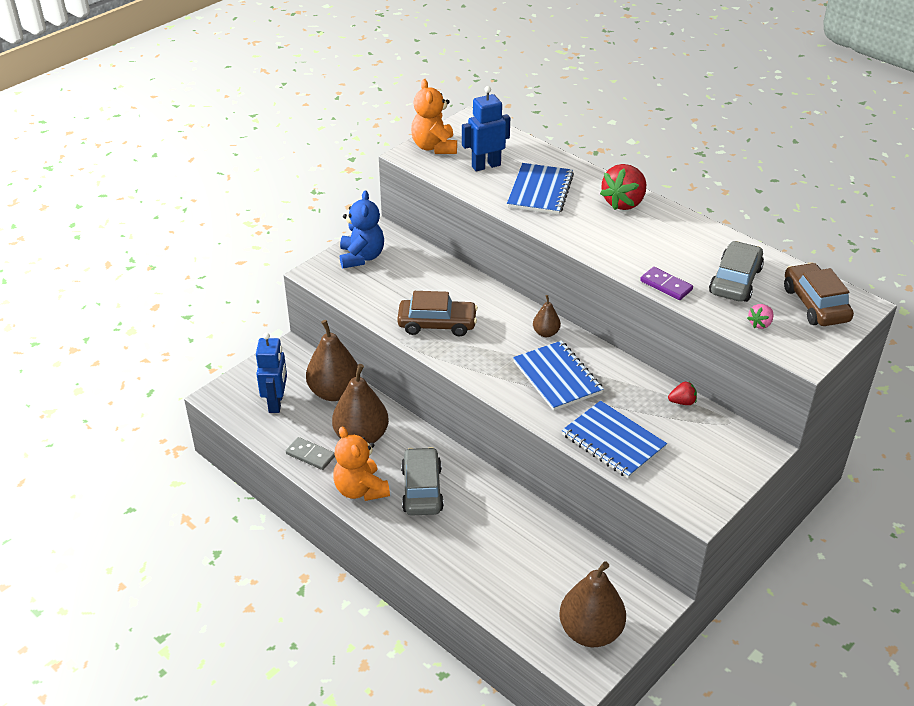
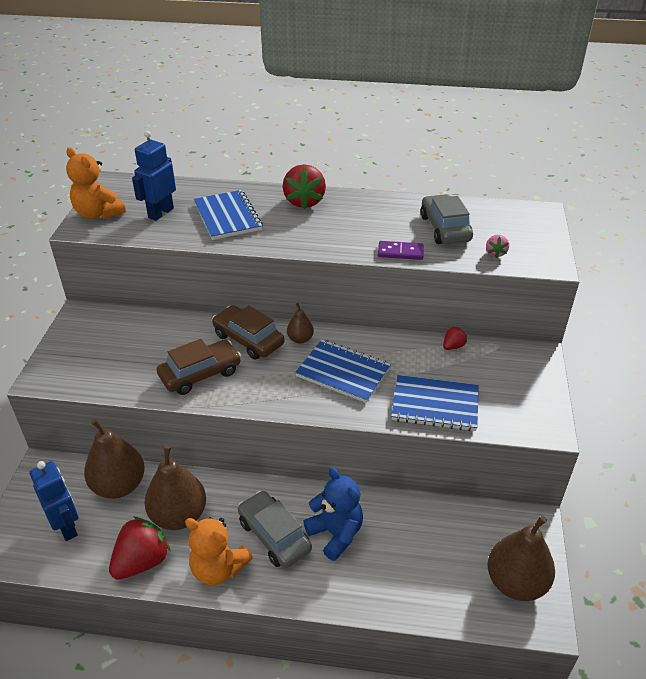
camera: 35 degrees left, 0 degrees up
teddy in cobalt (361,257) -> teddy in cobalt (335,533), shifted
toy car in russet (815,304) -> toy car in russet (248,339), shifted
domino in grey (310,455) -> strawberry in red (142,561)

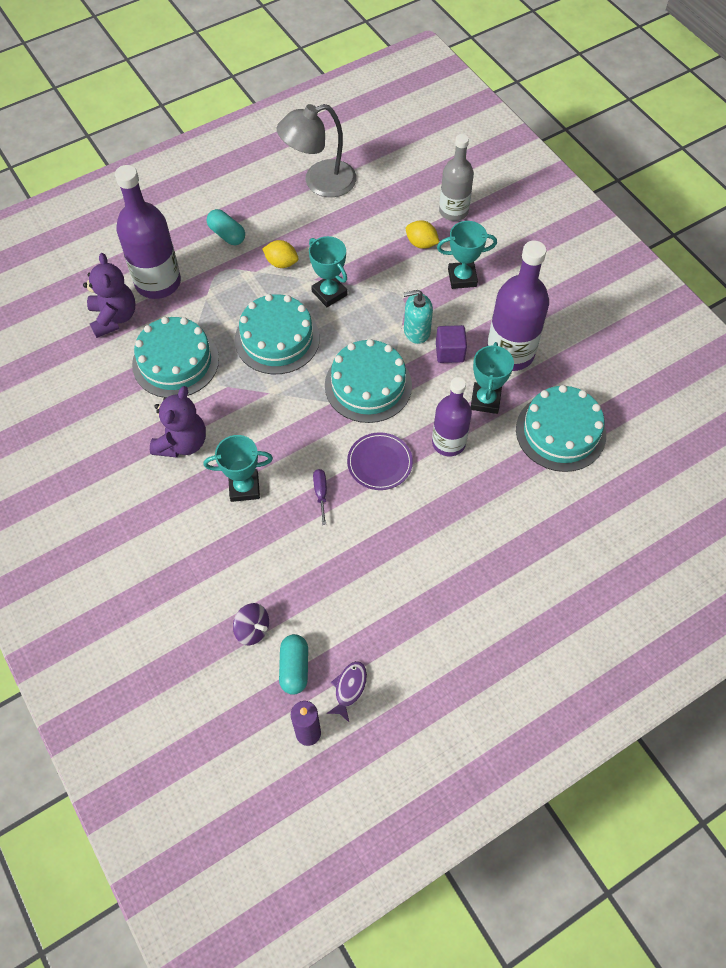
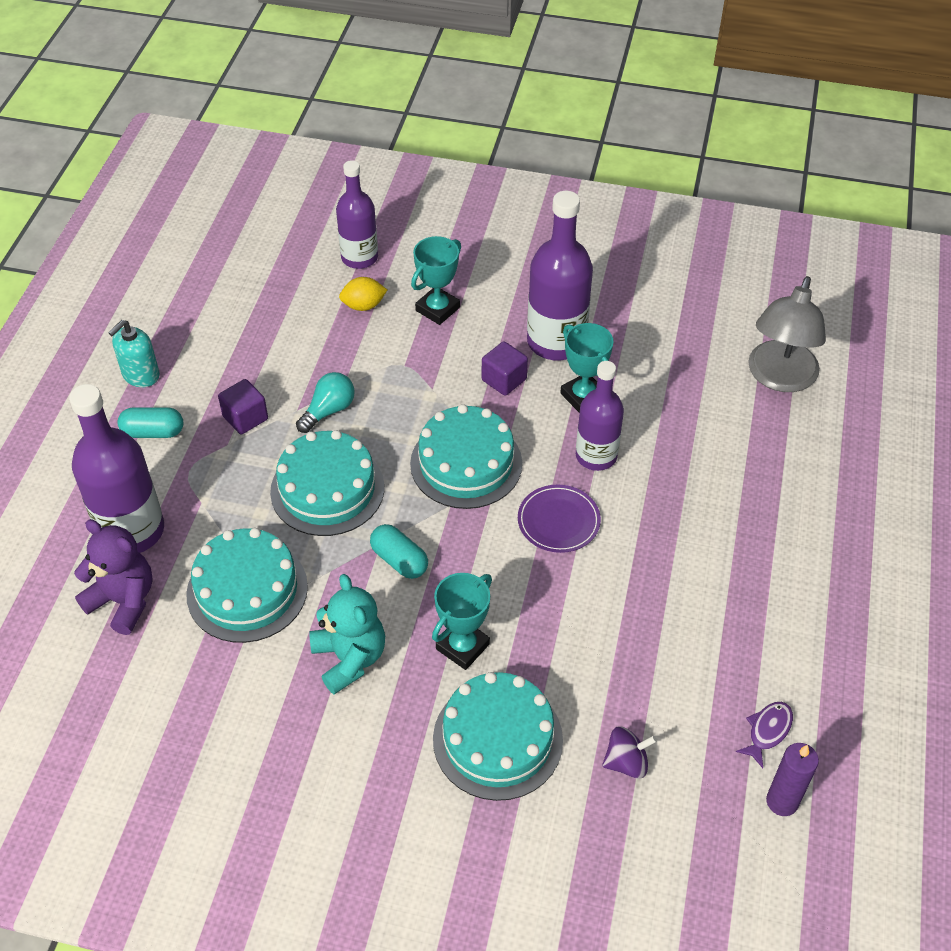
camera: 45 degrees left, 10 degrees down
hand screwdriver in violet (321,493) -> none
desk lamp in grey (319,182) -> desk lamp in grey (779,378), shifted
pill in turquoise (294,668) -> pill in turquoise (399,560), shifted
pump bottle in turquoise (416,331) -> pump bottle in turquoise (141,375), shifted
cake in turquoise (560,432) -> cake in turquoise (497,739), shifted
citrus fruit in yellow (281,263) -> solid cube in violet (245,418)
award cup in turquoise (329,293) -> bulb in turquoise (328,410)
teddy in violet (182,443) -> teddy in turquoise (349,658)
flask in grey (453,211) -> flask in violet (359,257)
toy fish in violet (349,688) -> toy fish in violet (767,731), 60 degrees clockwise

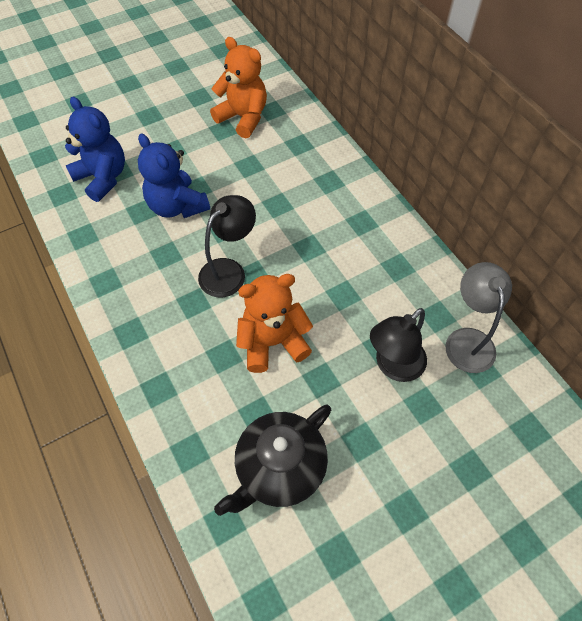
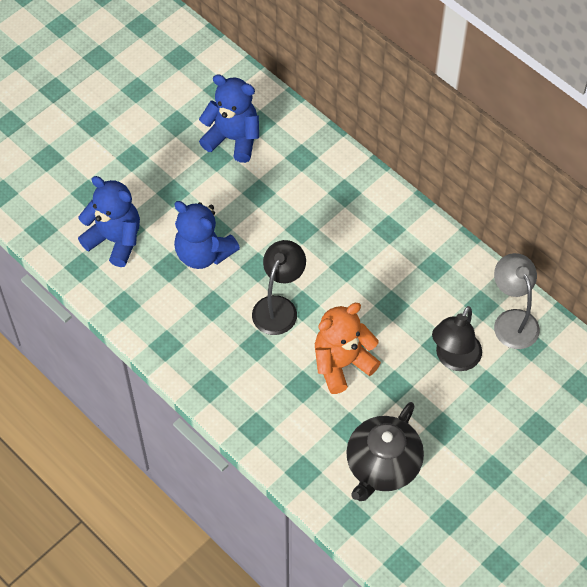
camera: 15 degrees left, 0 degrees up
teddy in orange (243,118) -> teddy in cobalt (233,139)

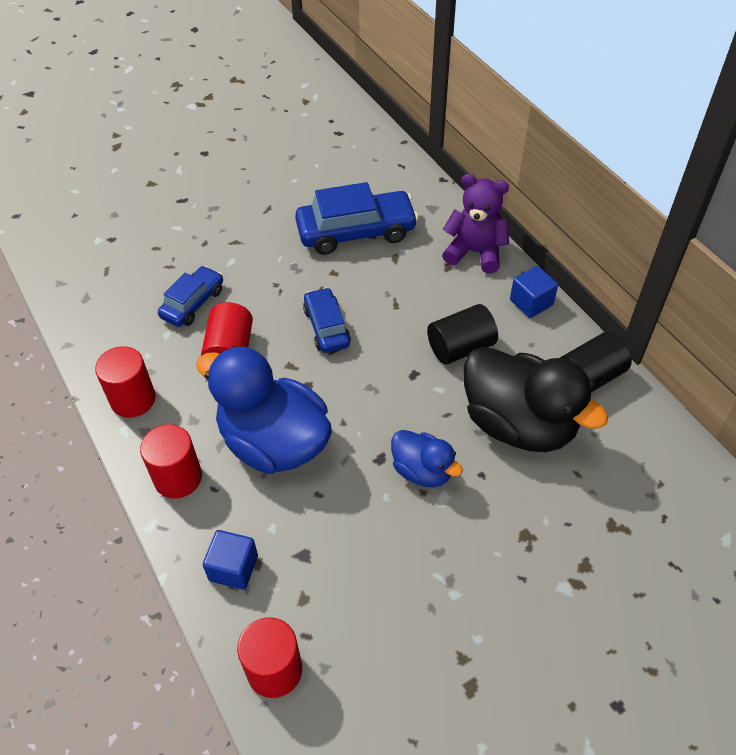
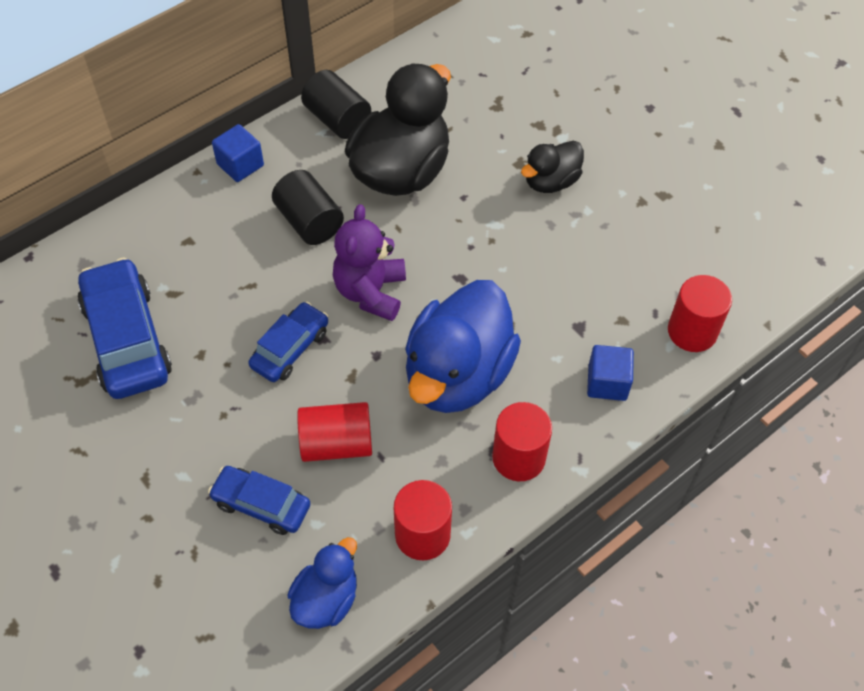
camera: 100 degrees left, 5 degrees up
none -> toy duck in ebony (551,181)
toy duck in cobalt (422,471) -> toy duck in cobalt (326,599), shifted
teddy in violet (475,252) -> teddy in violet (370,292), shifted
toy car in cobalt (327,327) -> toy car in cobalt (290,349), 150 degrees clockwise

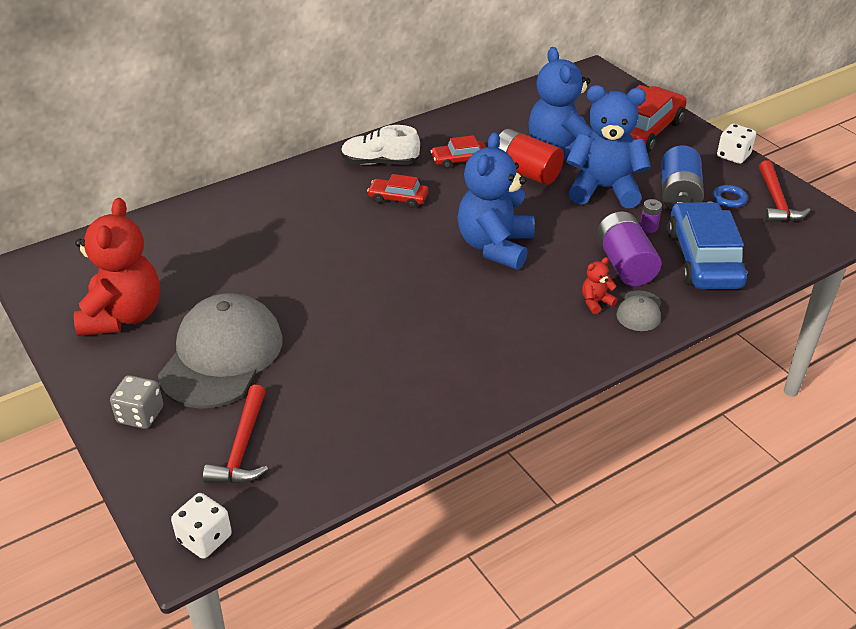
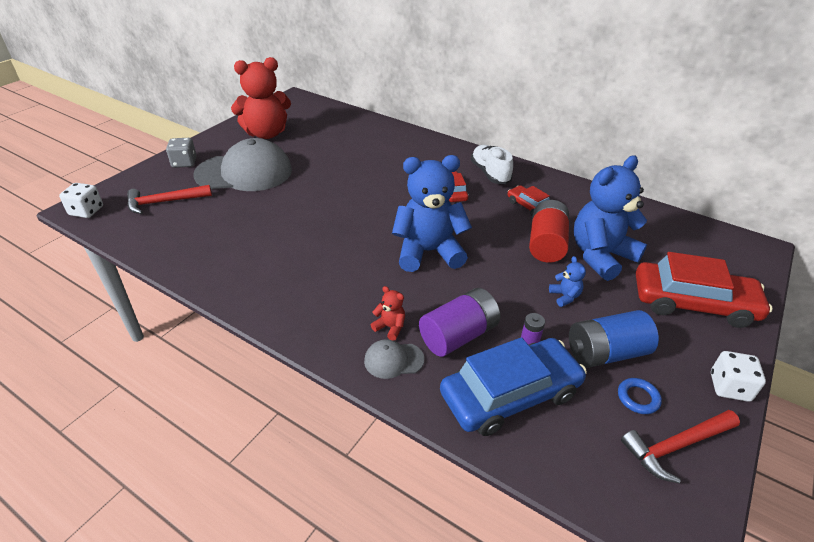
camera: 65 degrees right, 0 degrees up
teddy in cobalt (604,189) -> teddy in cobalt (565,296), x0.40

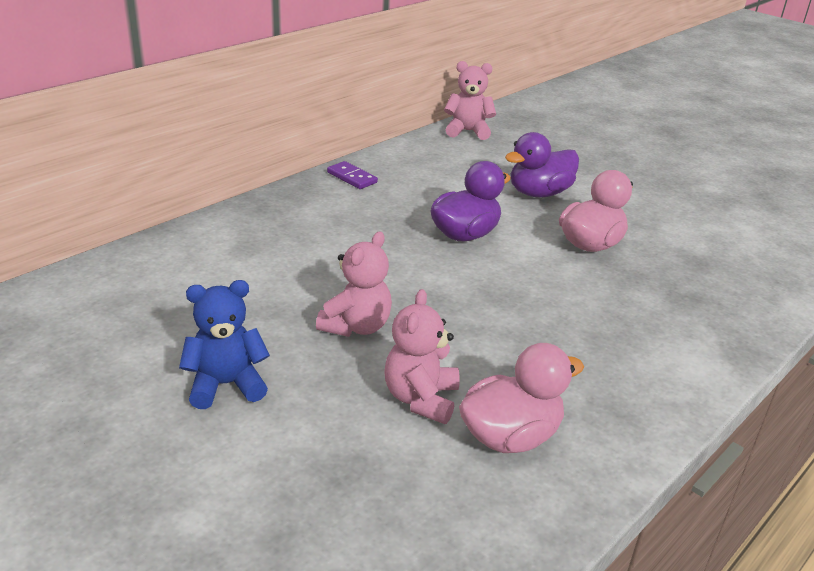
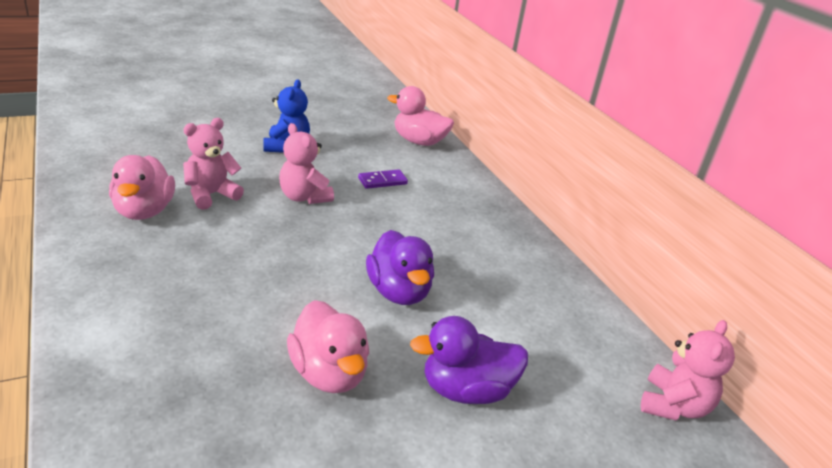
camera: 110 degrees right, 0 degrees up
none -> toy duck in pink (419,141)
domino in violet (352,177) -> domino in violet (382,181), shifted
teddy in pink (421,399) -> teddy in pink (211,195), 75 degrees counterclockwise
toy duck in violet (539,193) -> toy duck in violet (466,390), 90 degrees counterclockwise

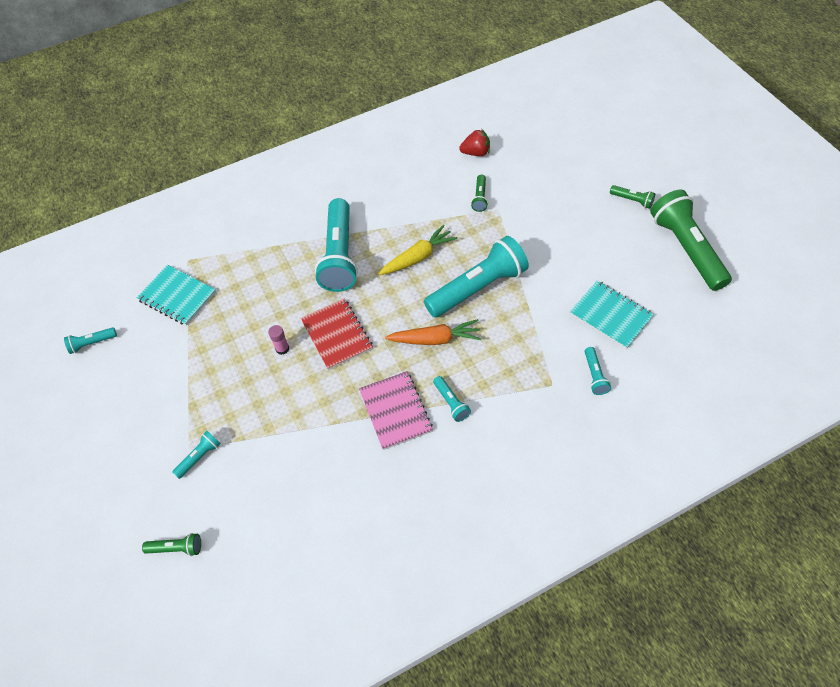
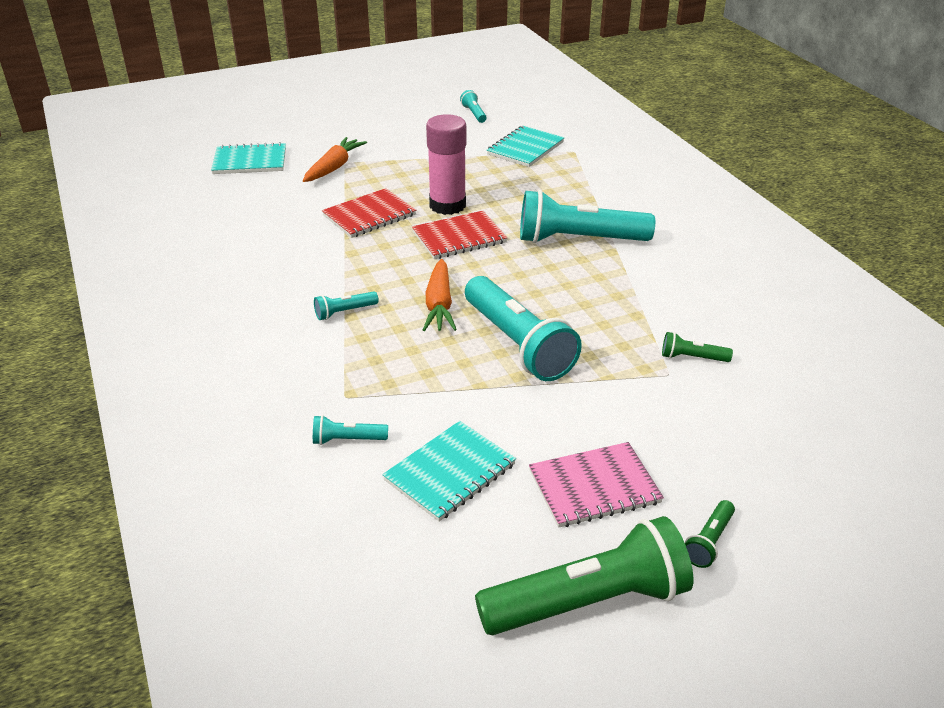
camera: 90 degrees right, 20 degrees down
toy carrot in yellow (418,257) -> none
strawberry in red (476,153) -> none
none -> notebook in red (369,215)
notebook in pink (395,411) -> notebook in pink (594,487), shifted
torch in green (176,548) -> notebook in turquoise (250,161)
torch in turquoise (199,457) -> toy carrot in orange (334,167)
stick of glue in pink (282,348) -> stick of glue in pink (447,205), x2.38

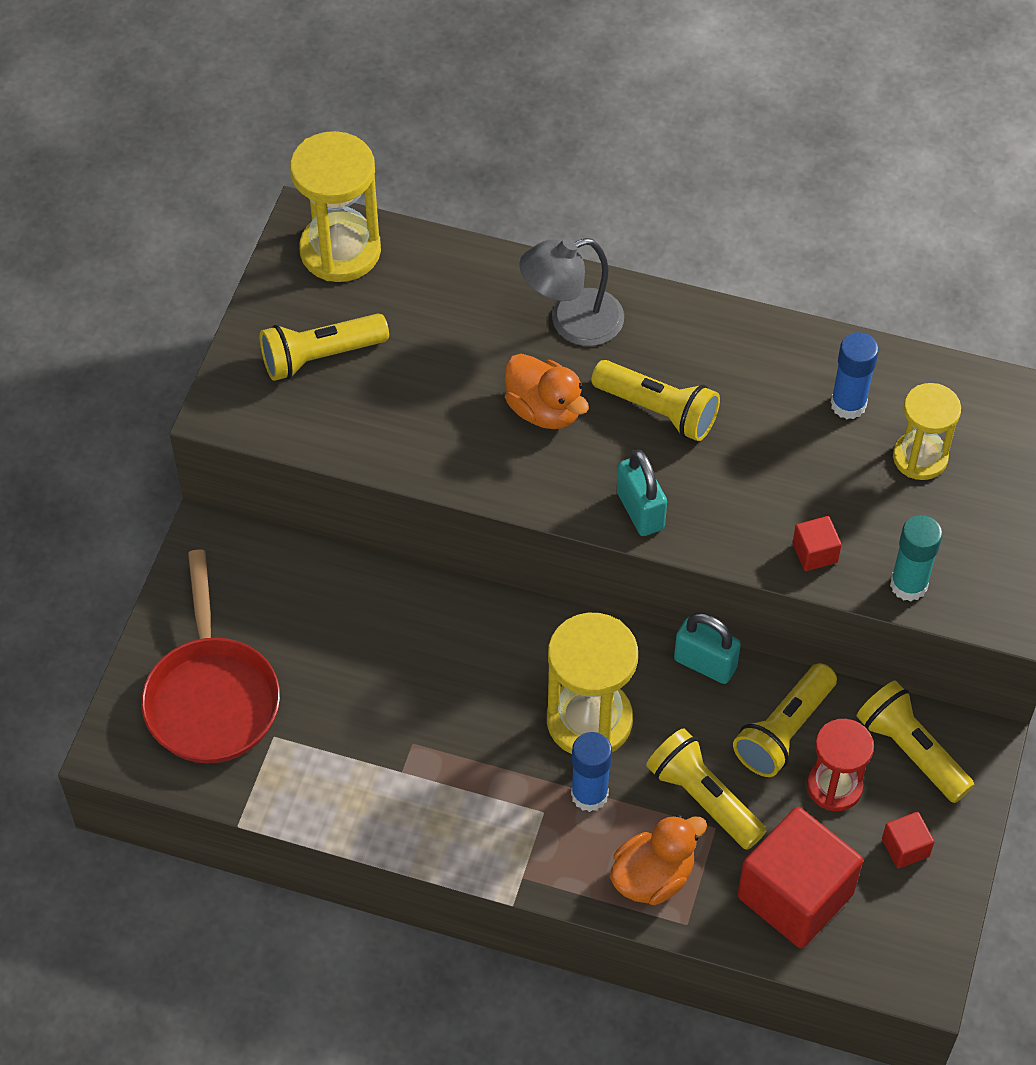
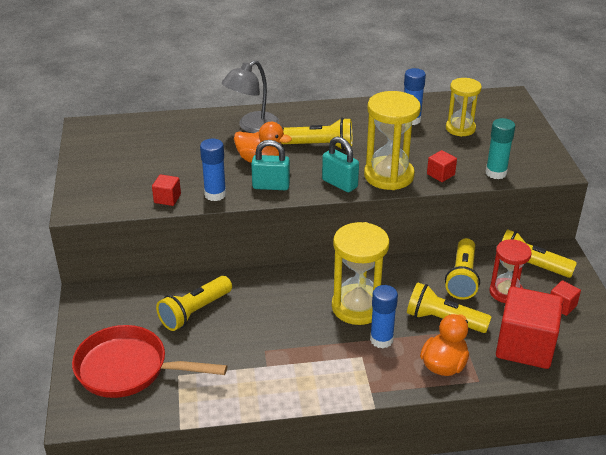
camera: 25 degrees left, 20 degrees down
none -> solid cube in red (167,198)
none -> stick of glue in cobalt (215,194)
torch in yellow (320,357) -> torch in yellow (195,312), shifted
sandglass in yellow (340,251) -> sandglass in yellow (389,176), shifted
small lock in turquoise (705,663) -> small lock in turquoise (271,186), shifted
frying pan in red (212,698) -> frying pan in red (128,369), 135 degrees clockwise

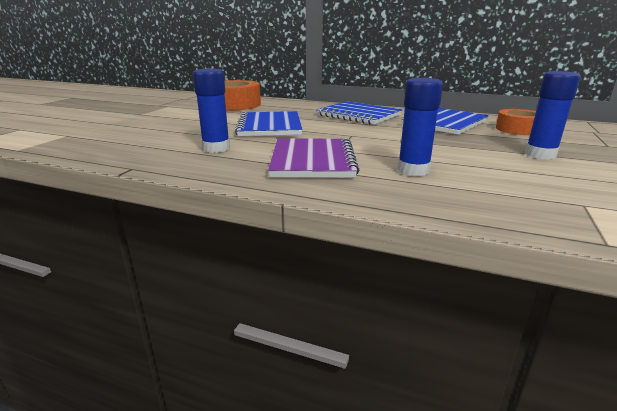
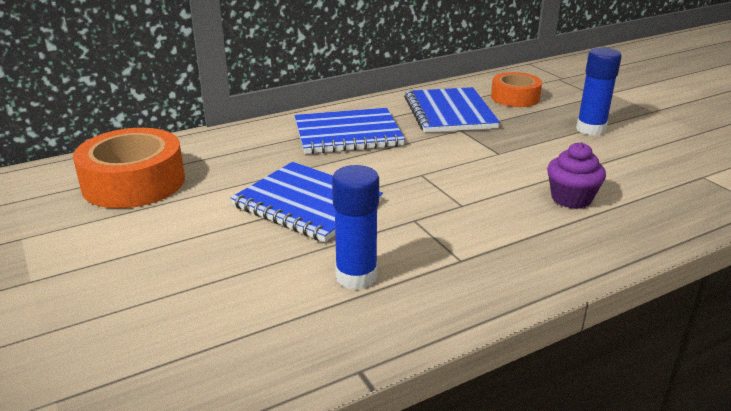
camera: 50 degrees left, 5 degrees up
notebook in violet (312,160) -> none
stick of glue in cobalt (413,170) -> fairy cake in violet (571,198)

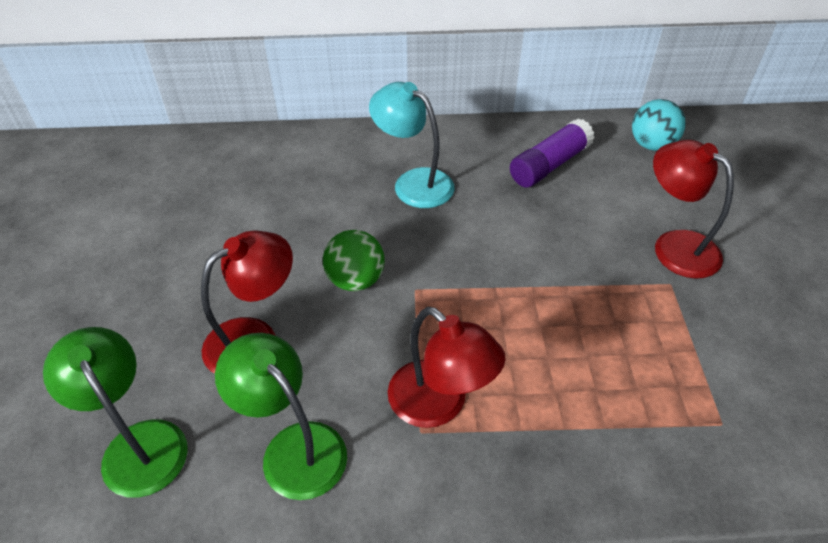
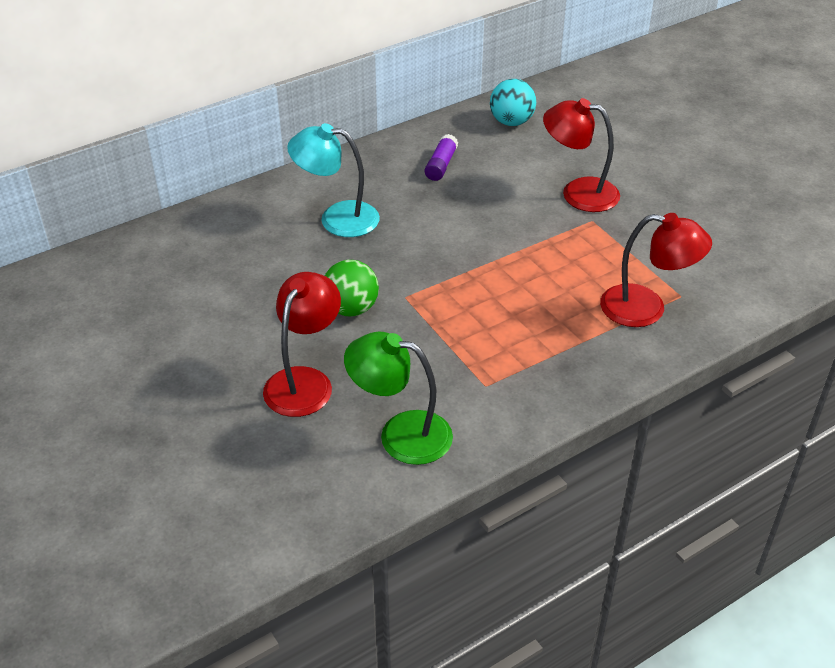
camera: 30 degrees left, 5 degrees down
desk lamp in green (138,443) -> none
desk lamp in red (439,405) -> desk lamp in red (646,309), shifted
stick of glue in violet (549,165) -> stick of glue in violet (441,165), x0.64

